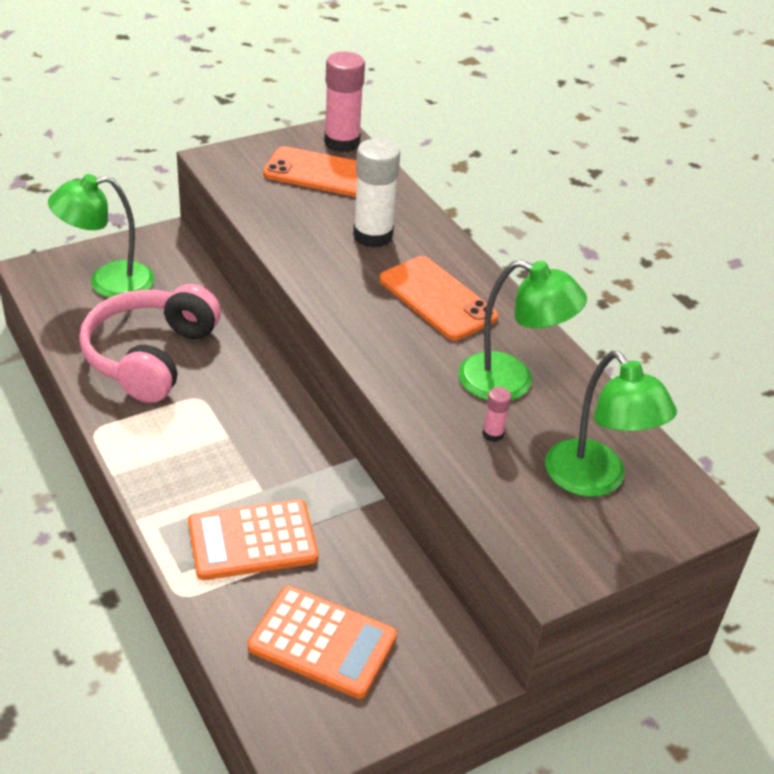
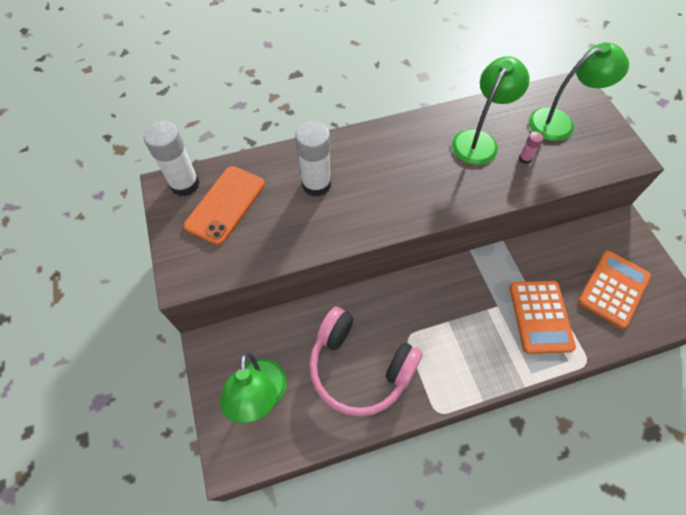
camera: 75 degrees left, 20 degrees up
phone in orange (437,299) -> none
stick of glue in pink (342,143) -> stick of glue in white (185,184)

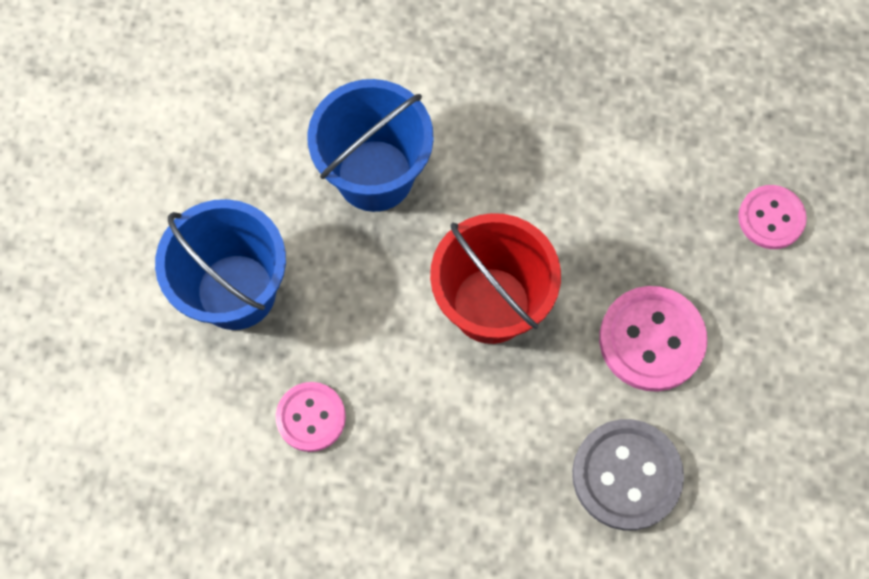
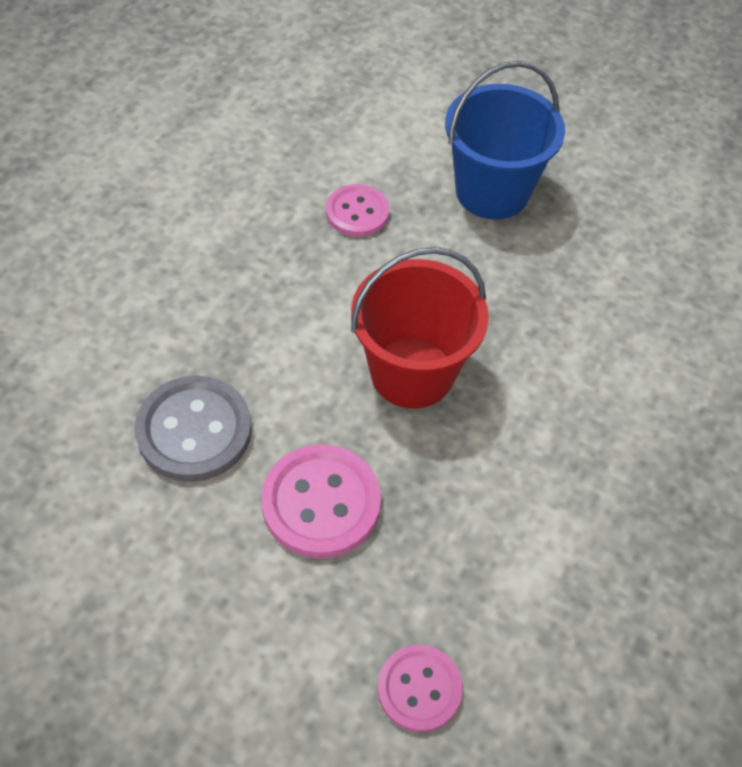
camera: 105 degrees right, 15 degrees down
sand bucket in cobalt (375,175) -> none

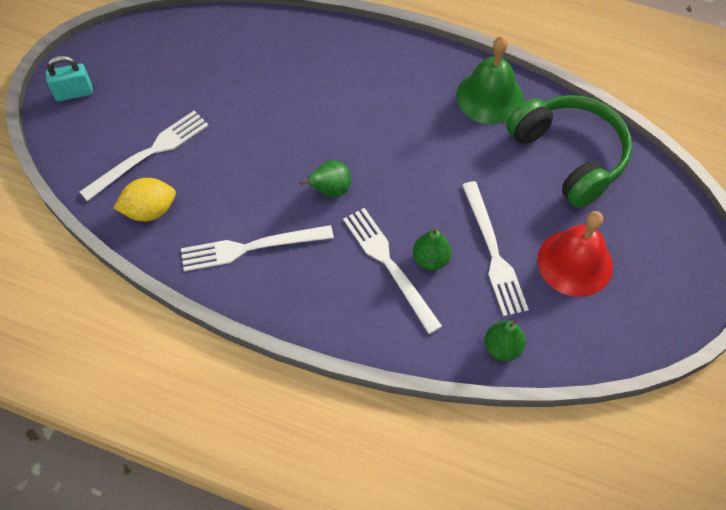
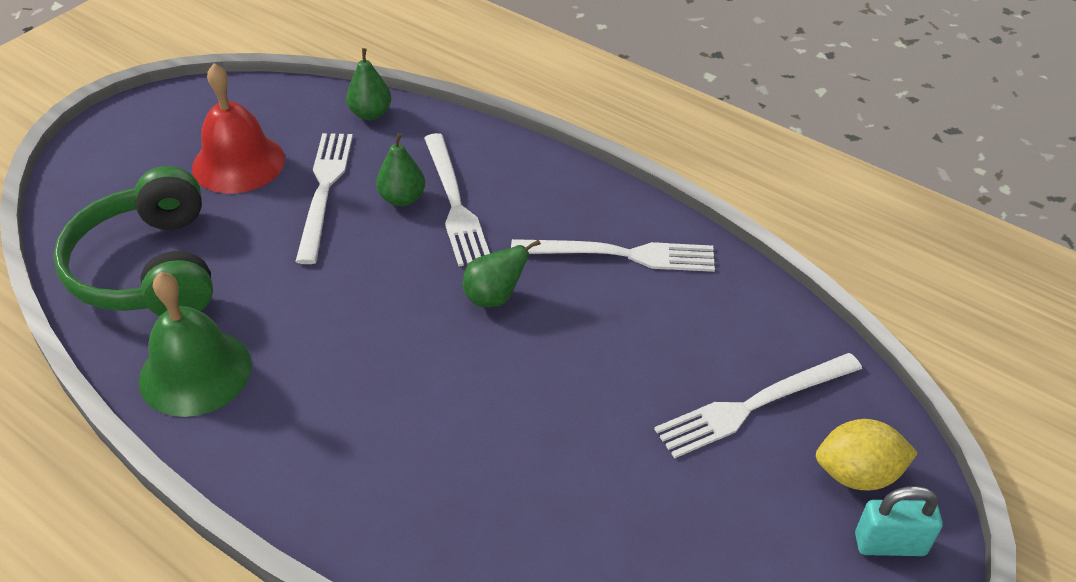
camera: 165 degrees left, 15 degrees down
citrus fruit in yellow (150,210) -> citrus fruit in yellow (857,474), shifted

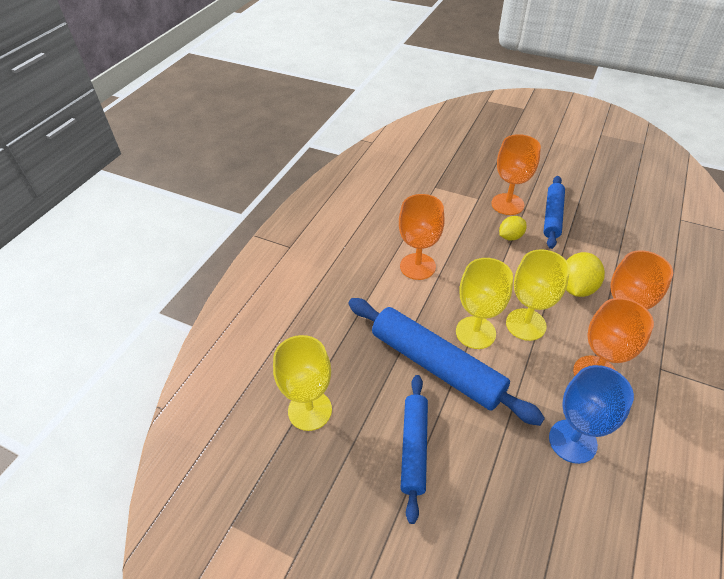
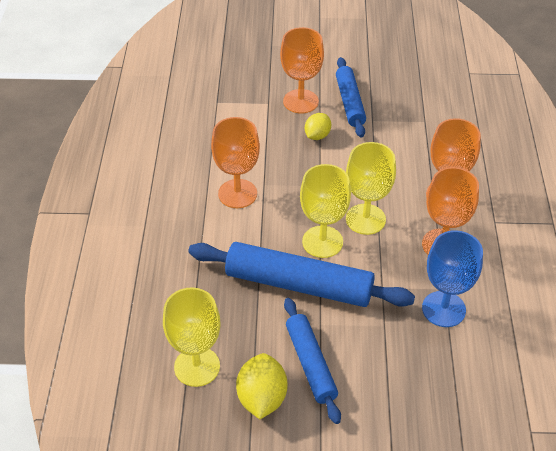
camera: 25 degrees left, 0 degrees up
citrus fruit in yellow (576,288) -> citrus fruit in yellow (262,398), shifted

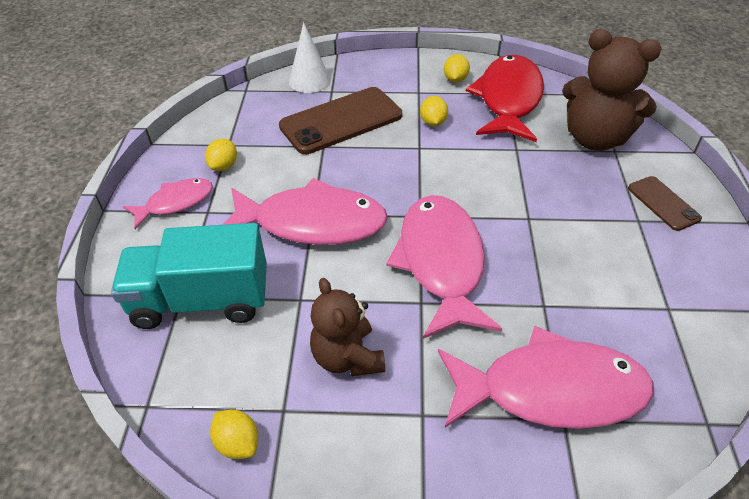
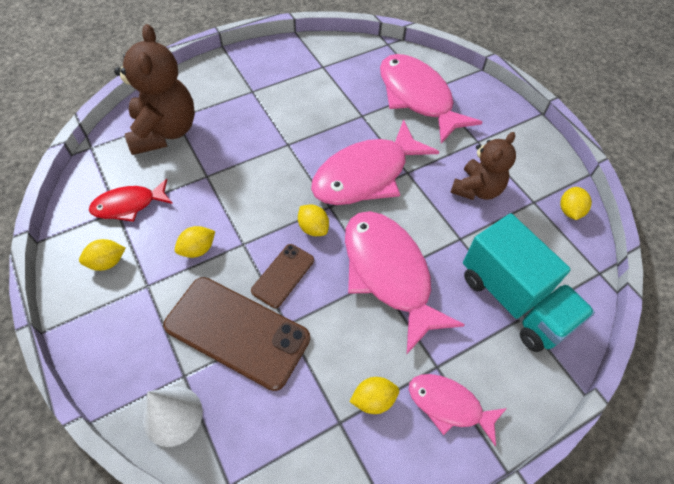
camera: 125 degrees left, 10 degrees up
none -> citrus fruit in yellow (313,228)
phone in russet (663,203) -> phone in russet (283,275), shifted
toy fish in red (508,99) -> toy fish in red (128,205), x0.55

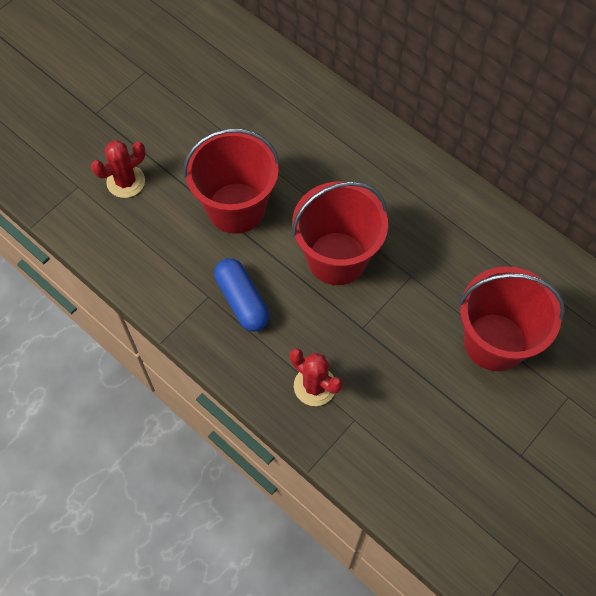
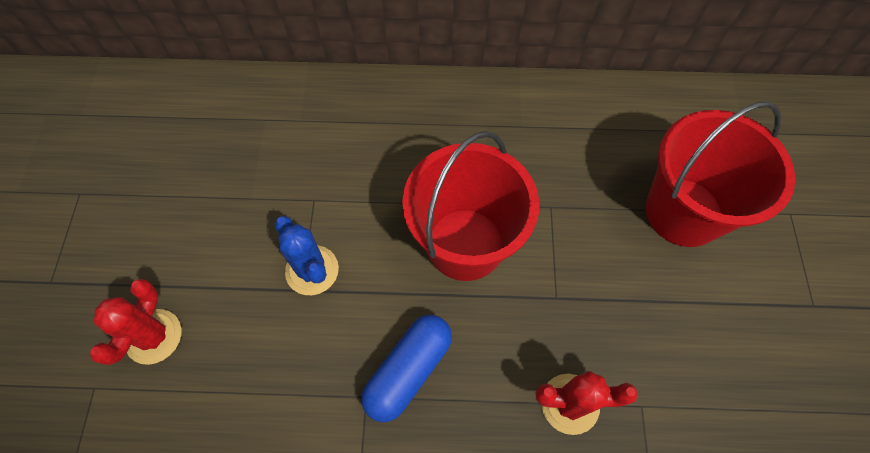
camera: 40 degrees left, 0 degrees up
sand bucket in red (236,208) -> cactus in cobalt (312,270)
pill in cobalt (242,301) -> pill in cobalt (408,371), 75 degrees counterclockwise

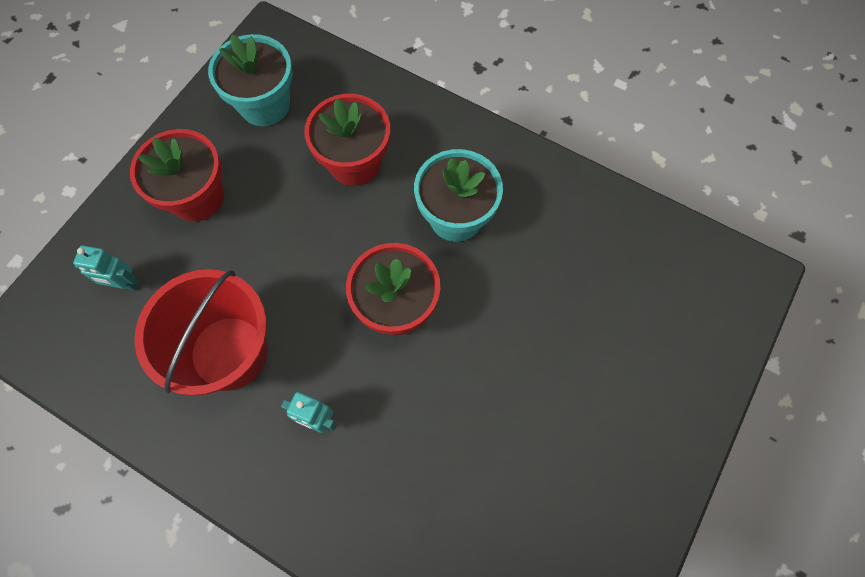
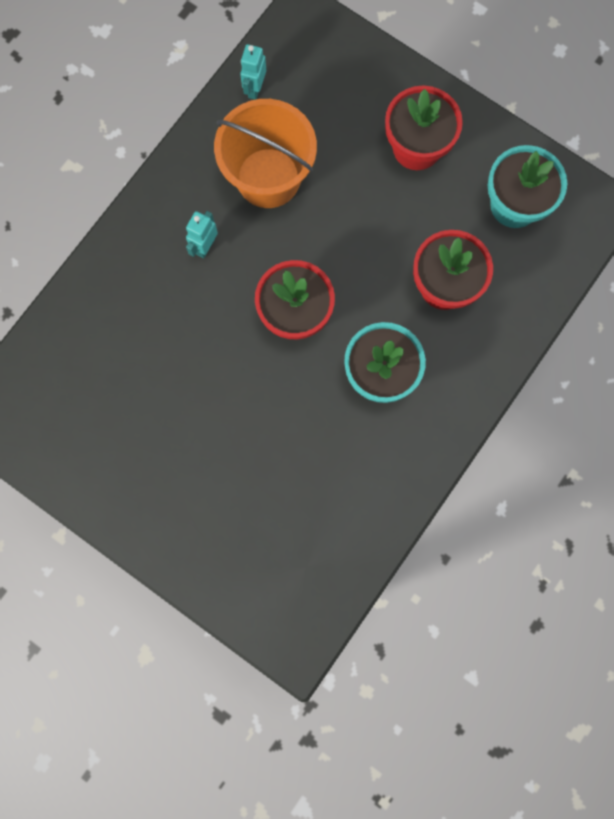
camera: 95 degrees right, 10 degrees up
toy robot in turquoise (124,284) -> toy robot in turquoise (255,89), shifted
sand bucket in red (229,353) -> sand bucket in orange (268,178)

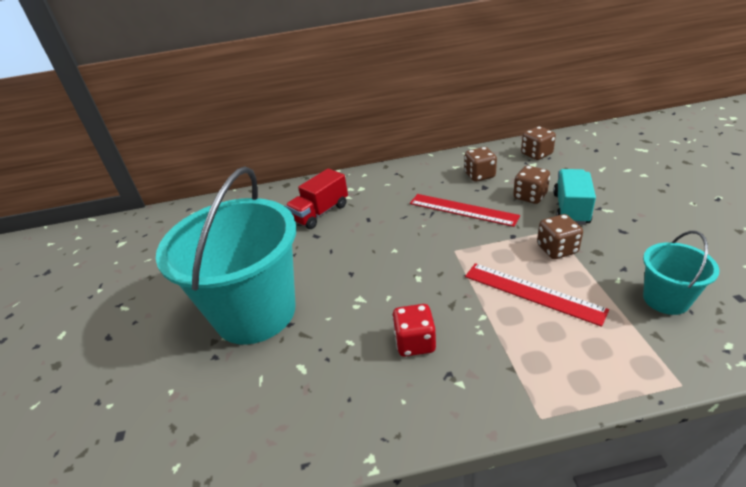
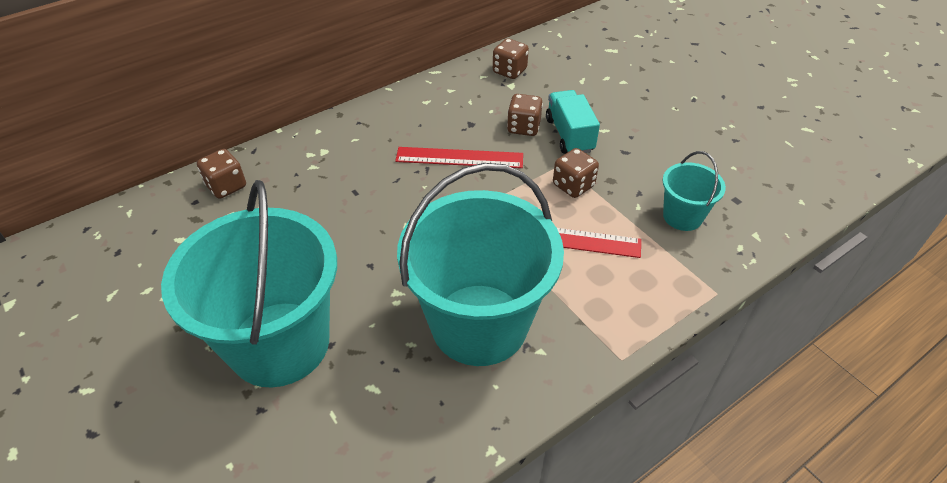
camera: 30 degrees left, 10 degrees up
lorry in red (320,213) -> none
dice in russet (479,175) -> dice in russet (226,186), shifted
dice in red (415,342) -> sand bucket in turquoise (479,324)

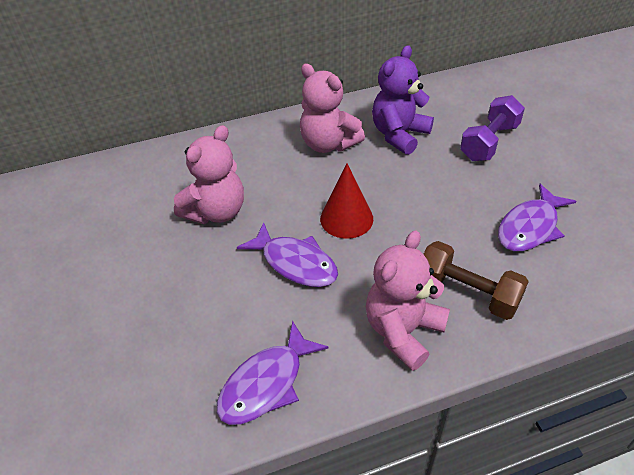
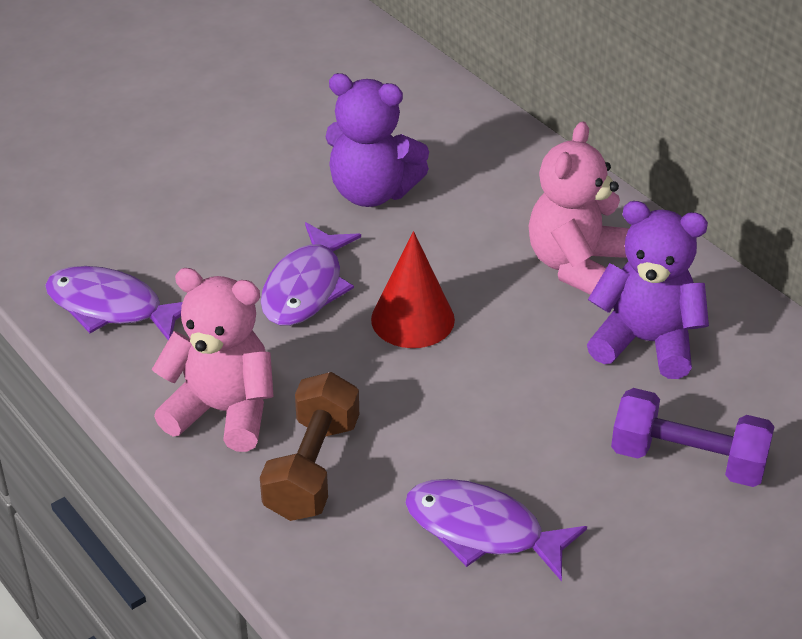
camera: 70 degrees right, 5 degrees down
teddy in pink (216,212) -> teddy in violet (372,192)

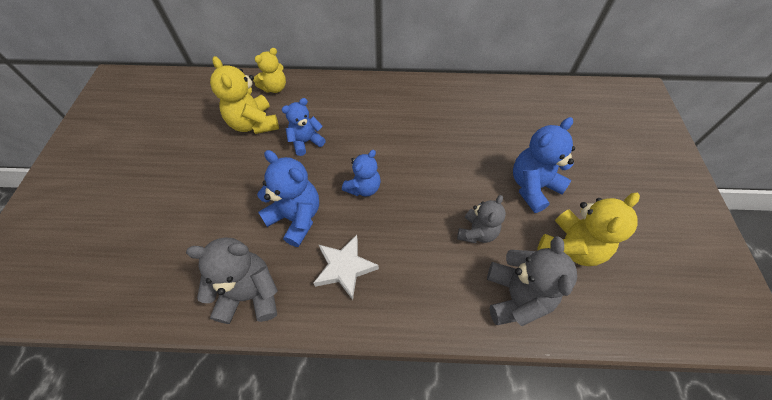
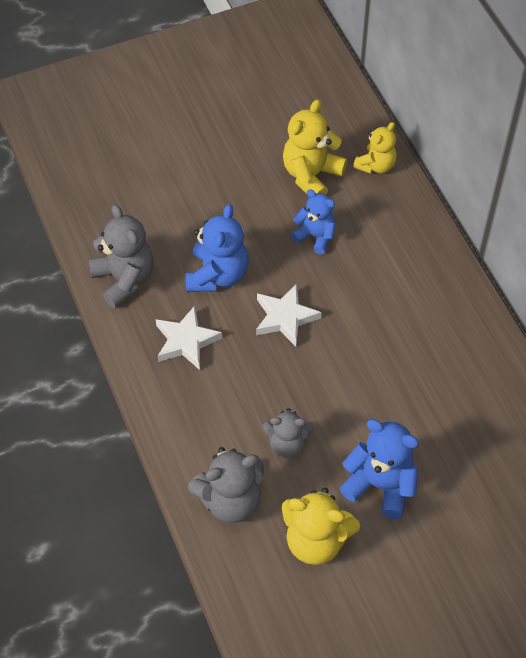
camera: 65 degrees right, 0 degrees up
teddy in cobalt (363,188) -> star in white (285,317)
teddy in yellow (275,88) -> teddy in yellow (376,165), 75 degrees counterclockwise

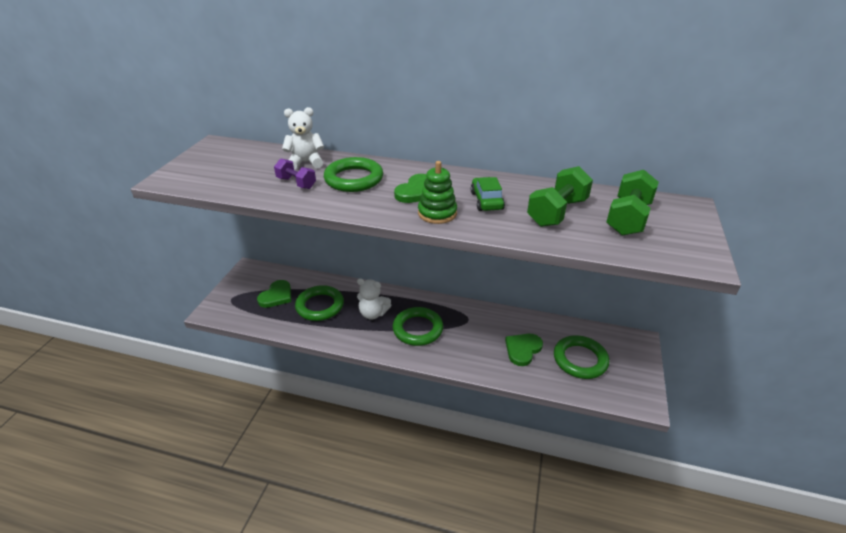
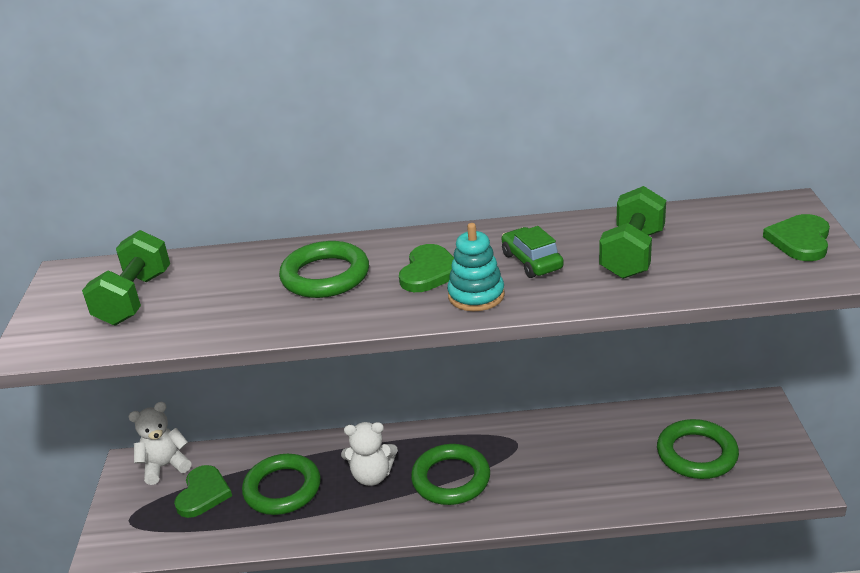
camera: 15 degrees left, 5 degrees down
dumbbell in violet (296,183) -> none
teddy in white (306,162) -> teddy in white (165,466), shifted
heart in green (522,349) -> heart in green (800,240), shifted
dumbbell in green (628,218) -> dumbbell in green (134,298), shifted
stacking toy in green (437,213) -> stacking toy in turquoise (476,295)

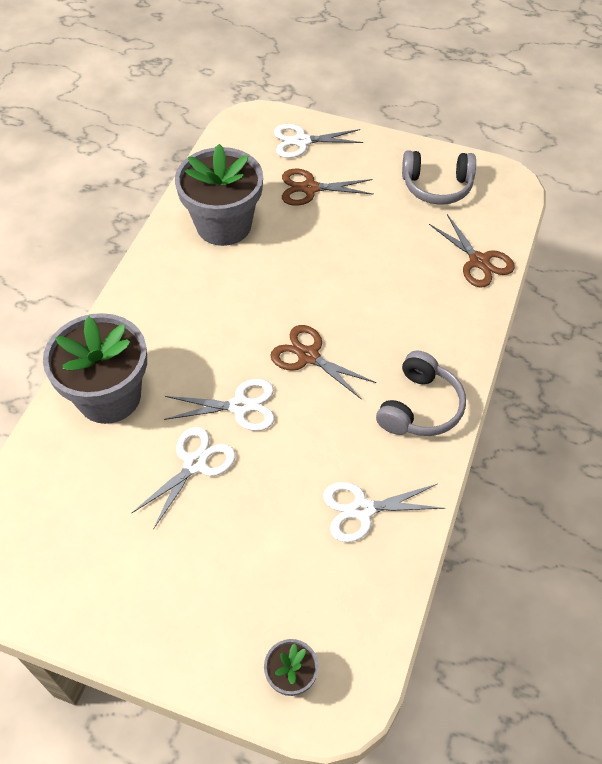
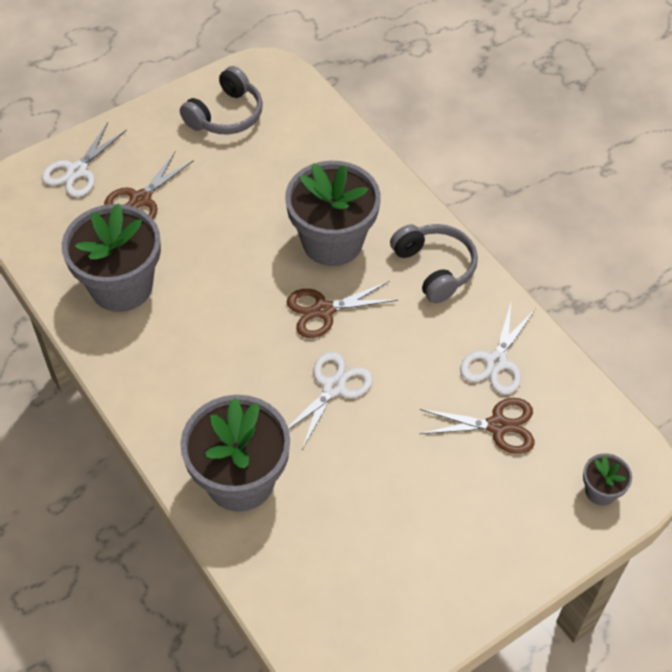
camera: 55 degrees left, 0 degrees up
scissors in white (195,463) -> none
none -> flower pot in grey (332,242)
scissors in russet (479,262) -> scissors in russet (498,426), shifted

